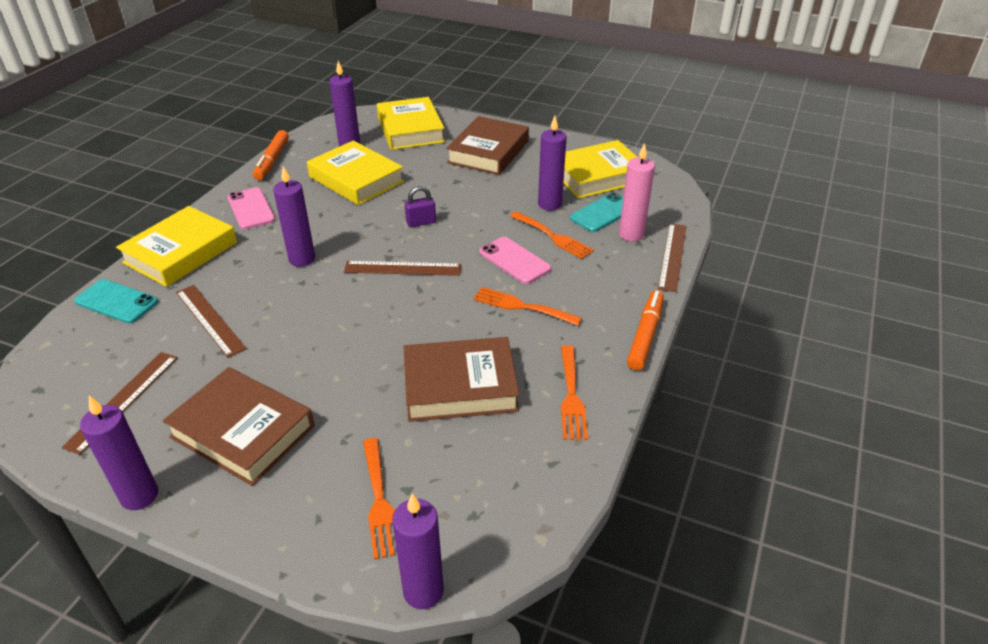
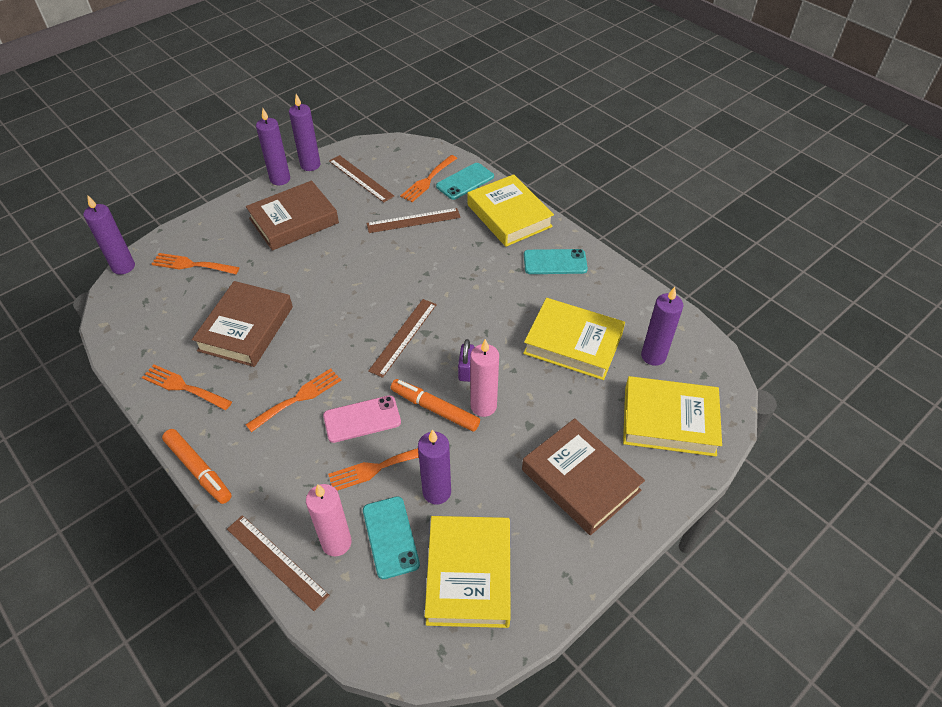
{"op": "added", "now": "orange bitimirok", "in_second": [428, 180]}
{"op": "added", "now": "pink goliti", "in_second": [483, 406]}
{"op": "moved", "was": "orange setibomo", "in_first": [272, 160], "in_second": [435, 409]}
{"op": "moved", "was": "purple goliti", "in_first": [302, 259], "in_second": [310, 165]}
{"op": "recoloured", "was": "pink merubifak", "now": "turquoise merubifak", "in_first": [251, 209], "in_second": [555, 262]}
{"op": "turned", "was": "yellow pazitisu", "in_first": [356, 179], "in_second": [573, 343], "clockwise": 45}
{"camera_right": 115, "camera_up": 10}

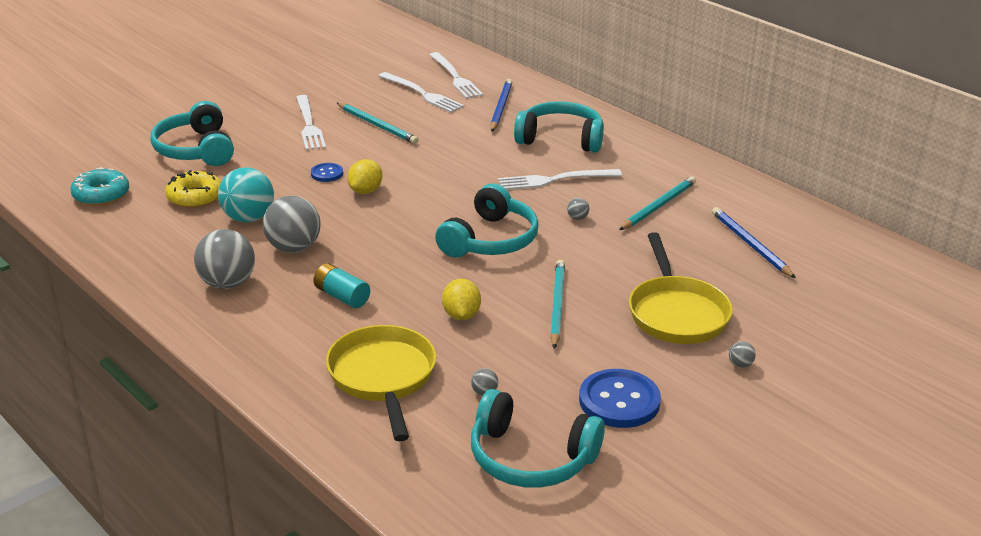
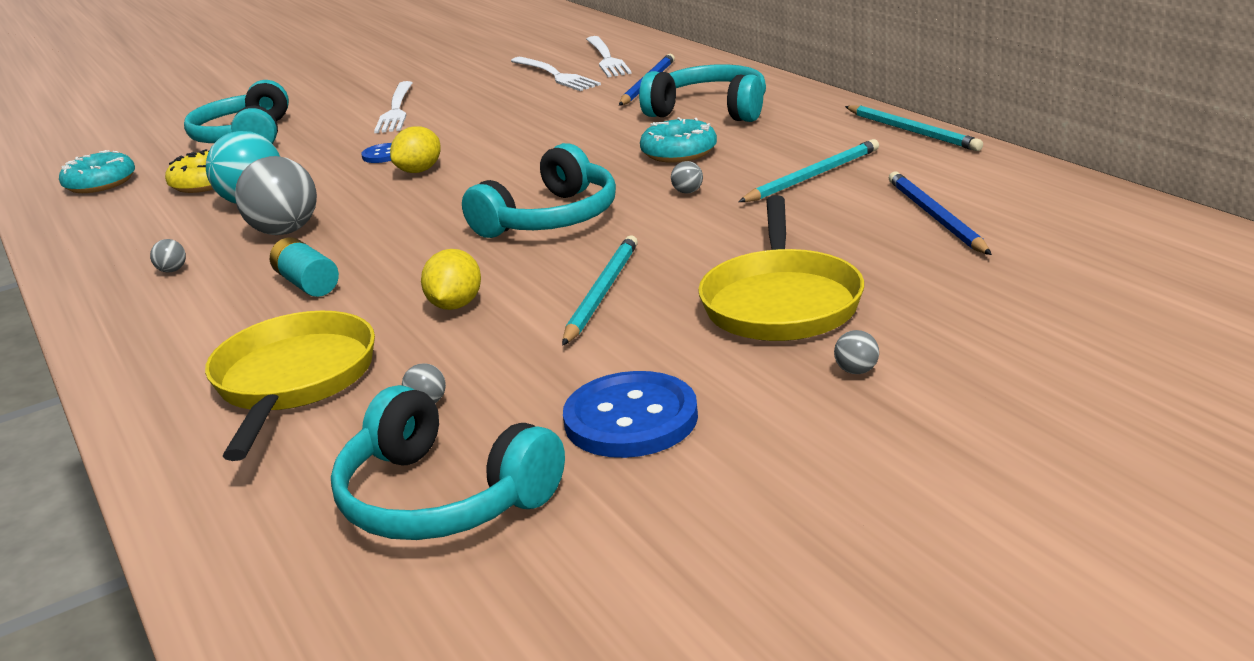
{"op": "moved", "was": "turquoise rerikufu", "in_first": [377, 125], "in_second": [912, 131]}
{"op": "replaced", "was": "white bitimirok", "now": "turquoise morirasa", "in_first": [555, 180], "in_second": [679, 152]}
{"op": "resized", "was": "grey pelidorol", "in_first": [227, 283], "in_second": [172, 270], "ratio": 0.41}
{"camera_right": 15, "camera_up": -5}

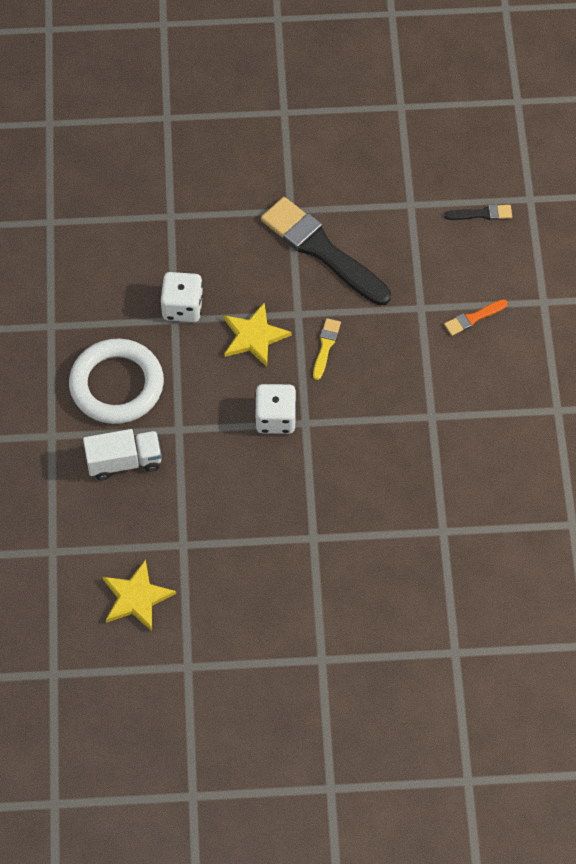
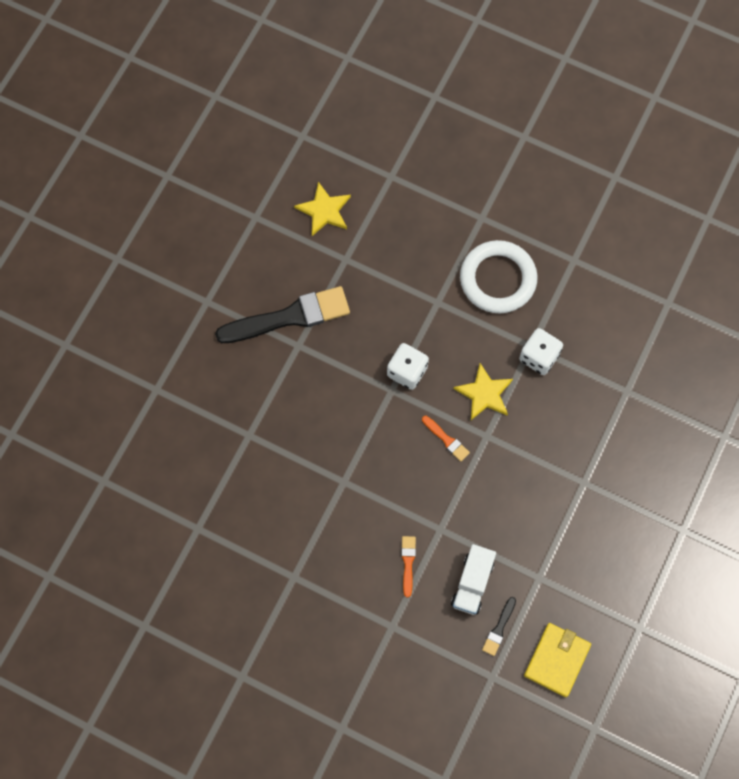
{"op": "added", "now": "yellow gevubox", "in_second": [557, 660]}
{"op": "moved", "was": "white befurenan", "in_first": [124, 462], "in_second": [472, 583]}
{"op": "moved", "was": "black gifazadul", "in_first": [322, 250], "in_second": [289, 317]}
{"op": "recoloured", "was": "yellow gifazadul", "now": "orange gifazadul", "in_first": [325, 346], "in_second": [446, 439]}
{"camera_right": 120, "camera_up": 10}

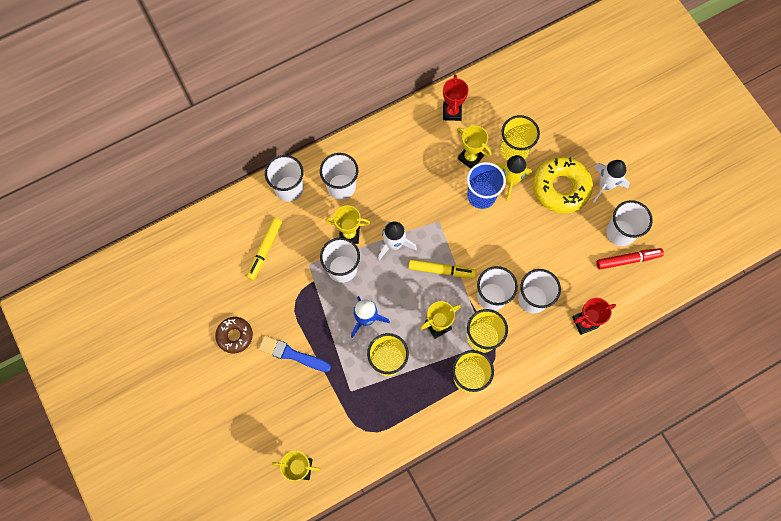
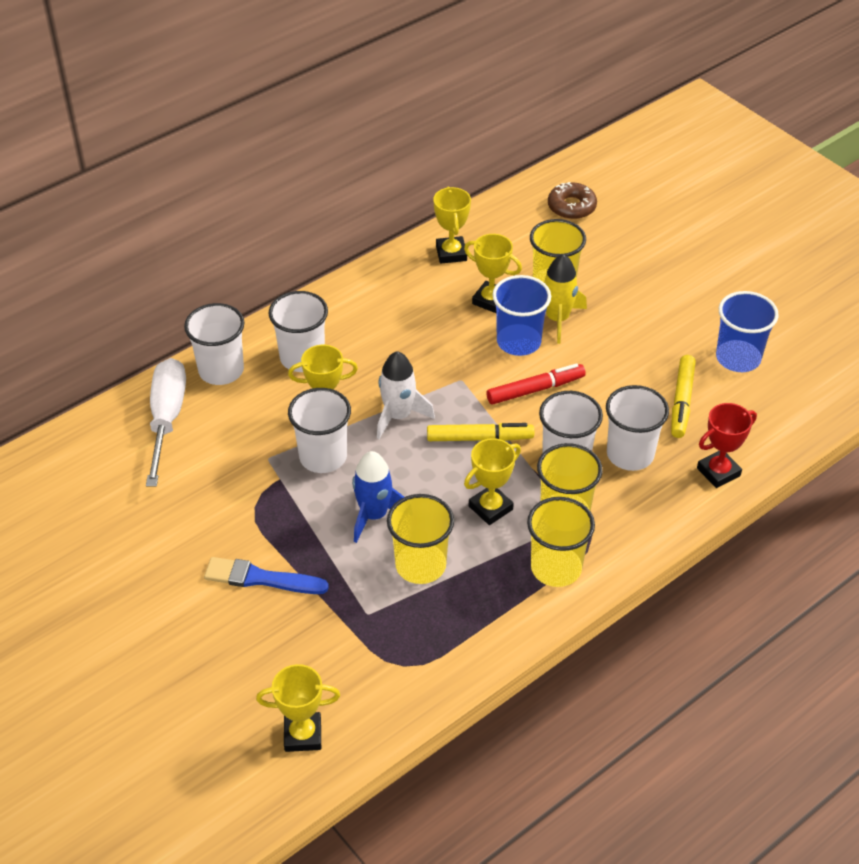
{"op": "removed", "was": "yellow morirasa", "in_first": [560, 188]}
{"op": "removed", "was": "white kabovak", "in_first": [605, 185]}
{"op": "added", "now": "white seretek", "in_second": [167, 419]}
{"op": "moved", "was": "brown morirasa", "in_first": [235, 336], "in_second": [571, 206]}
{"op": "moved", "was": "yellow setibomo", "in_first": [265, 250], "in_second": [681, 401]}
{"op": "moved", "was": "red setibomo", "in_first": [628, 260], "in_second": [535, 389]}
{"op": "recoloured", "was": "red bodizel", "now": "yellow bodizel", "in_first": [452, 112], "in_second": [451, 253]}
{"op": "recoloured", "was": "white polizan", "now": "blue polizan", "in_first": [620, 233], "in_second": [738, 358]}
{"camera_right": -10, "camera_up": -25}

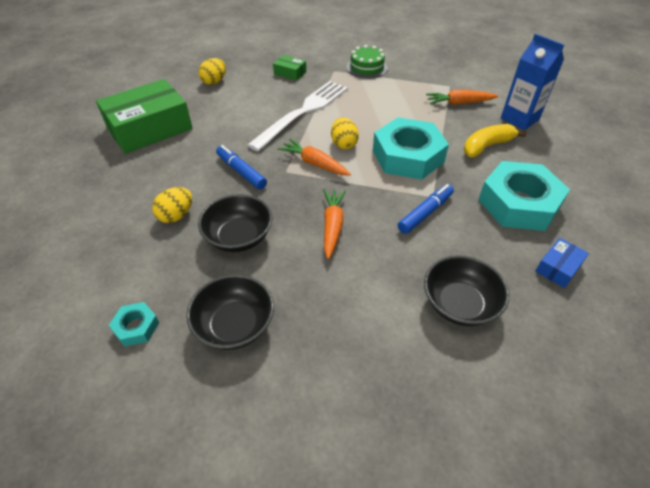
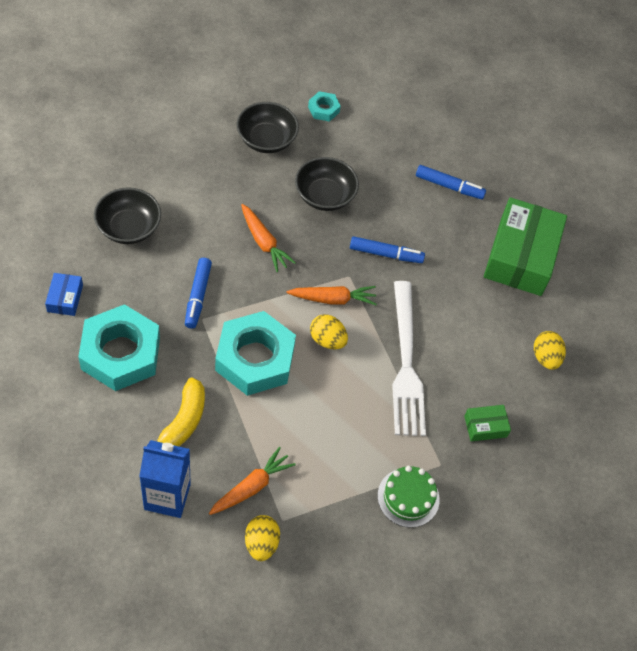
{"op": "added", "now": "blue setibomo", "in_second": [449, 186]}
{"op": "moved", "was": "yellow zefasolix", "in_first": [176, 216], "in_second": [261, 543]}
{"camera_right": 135, "camera_up": 10}

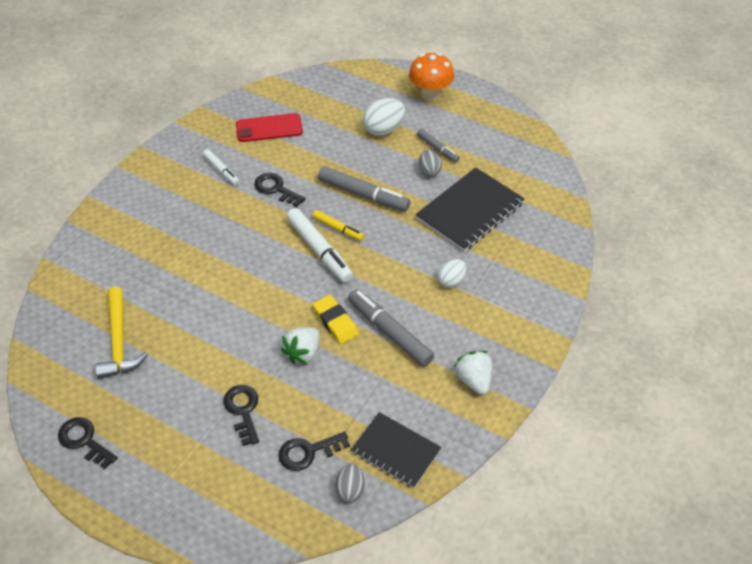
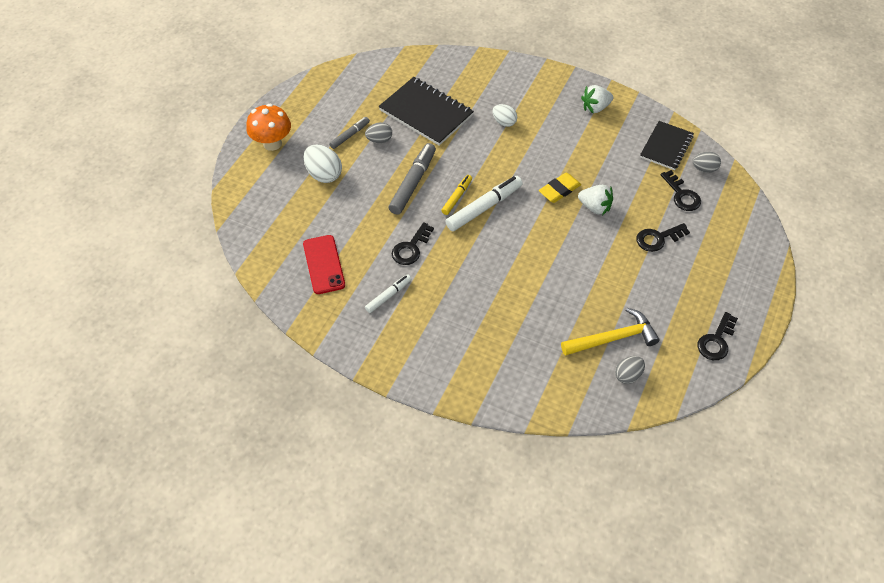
{"op": "removed", "was": "grey setibomo", "in_first": [389, 332]}
{"op": "added", "now": "grey zefasolix", "in_second": [627, 375]}
{"camera_right": -95, "camera_up": 5}

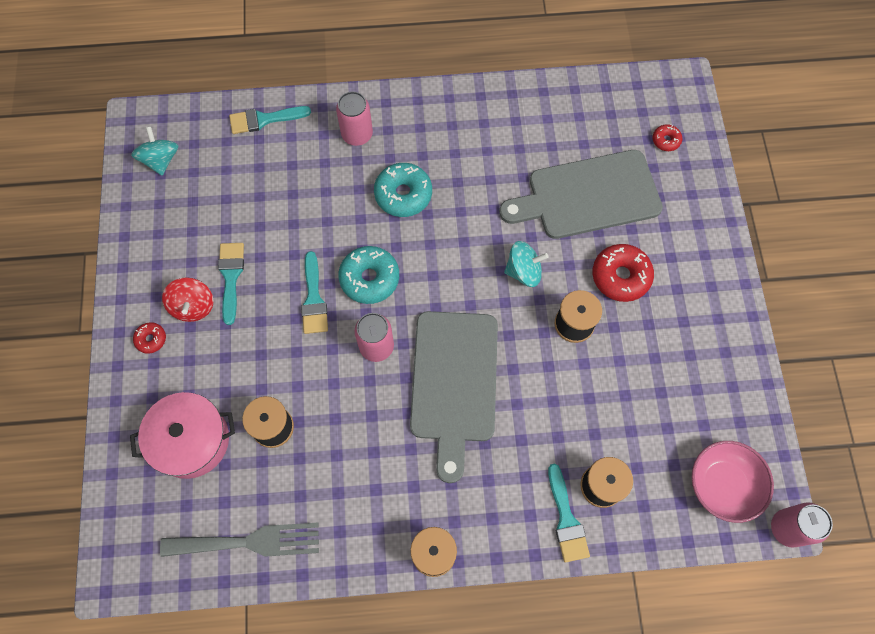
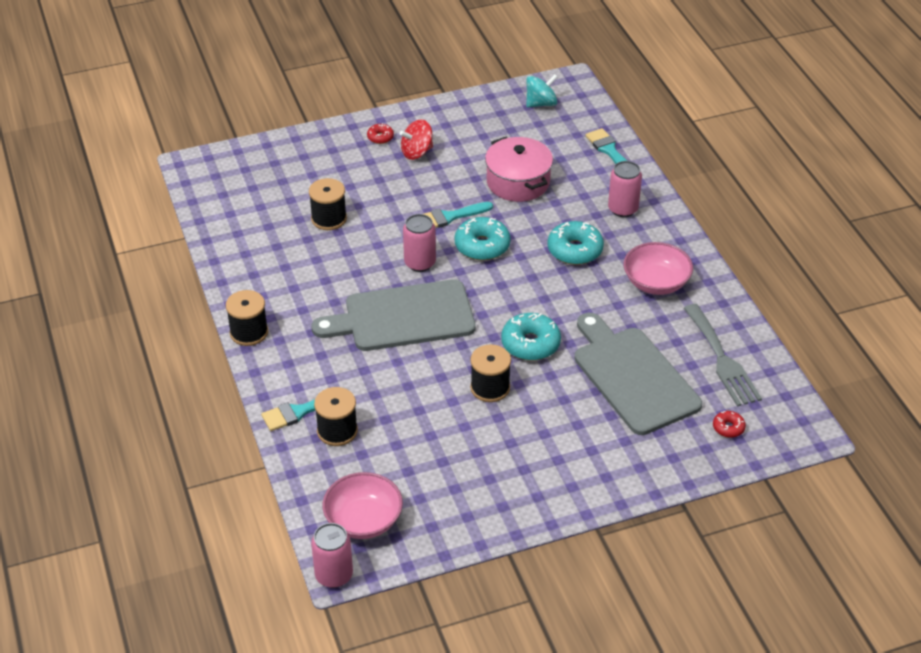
{"op": "removed", "was": "turquoise gifazadul", "in_first": [231, 277]}
{"op": "removed", "was": "red morirasa", "in_first": [620, 276]}
{"op": "added", "now": "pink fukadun", "in_second": [656, 282]}
{"op": "moved", "was": "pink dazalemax", "in_first": [191, 440], "in_second": [518, 182]}
{"op": "moved", "was": "grey bitimirok", "in_first": [249, 542], "in_second": [722, 359]}
{"op": "replaced", "was": "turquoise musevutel", "now": "turquoise morirasa", "in_first": [524, 271], "in_second": [530, 344]}
{"camera_right": 75, "camera_up": -25}

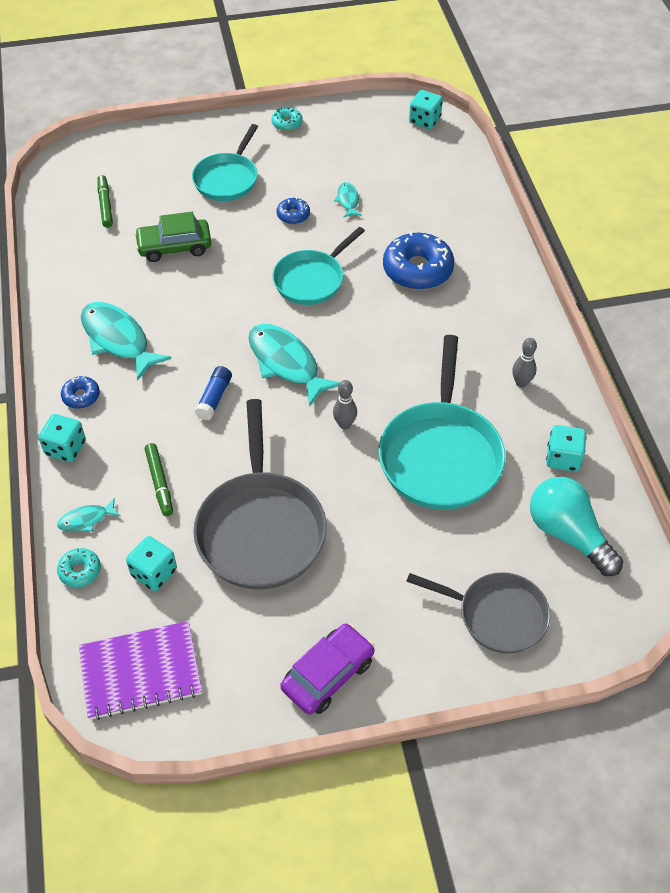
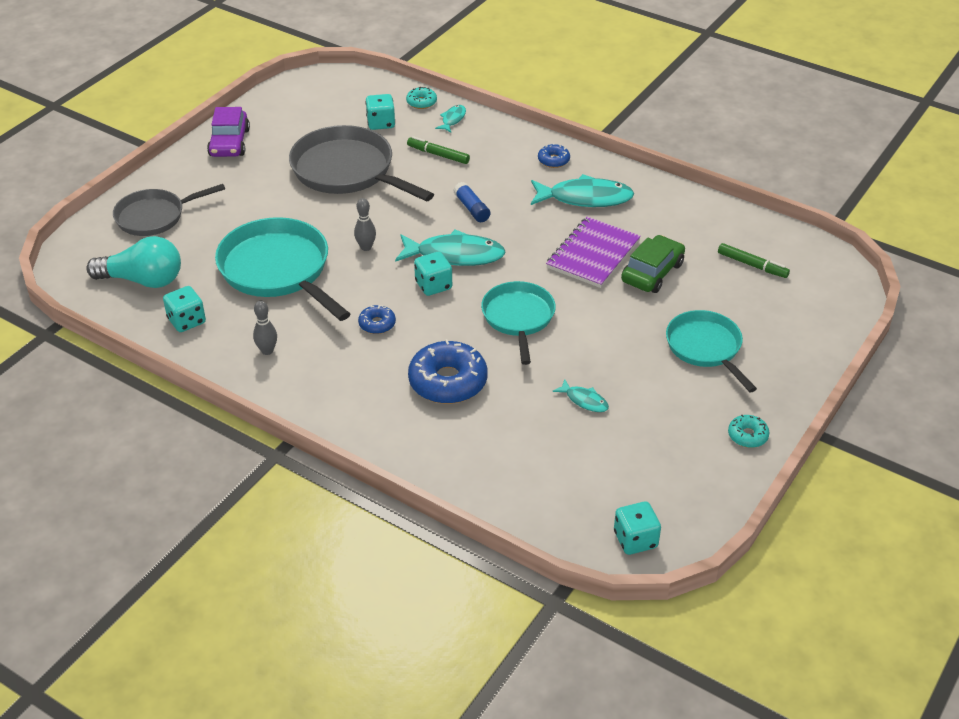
{"op": "moved", "was": "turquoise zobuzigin", "in_first": [65, 448], "in_second": [433, 285]}
{"op": "moved", "was": "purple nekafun", "in_first": [140, 671], "in_second": [593, 254]}
{"op": "moved", "was": "blue morirasa", "in_first": [293, 215], "in_second": [377, 324]}
{"camera_right": 135, "camera_up": -10}

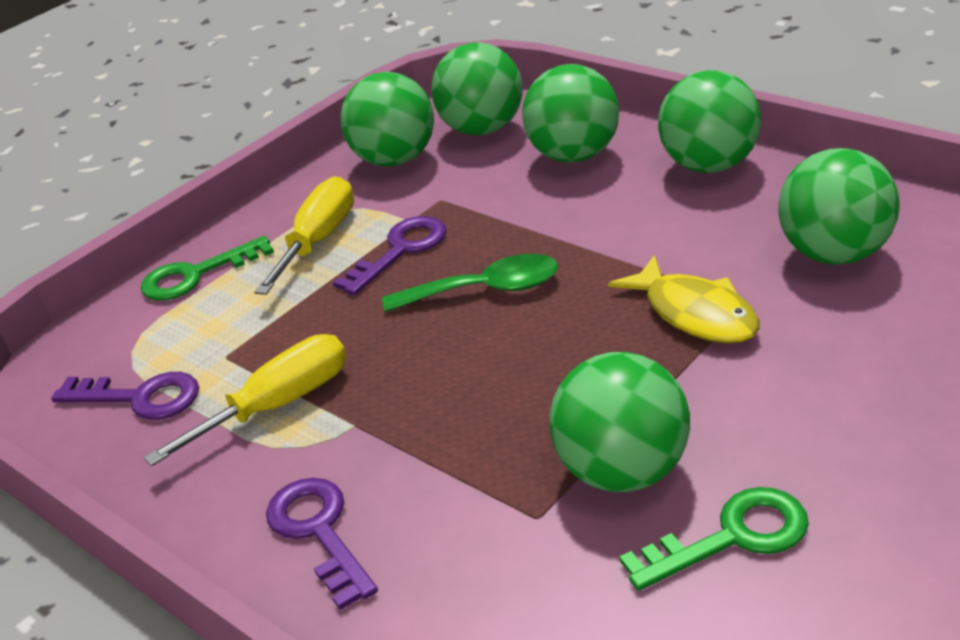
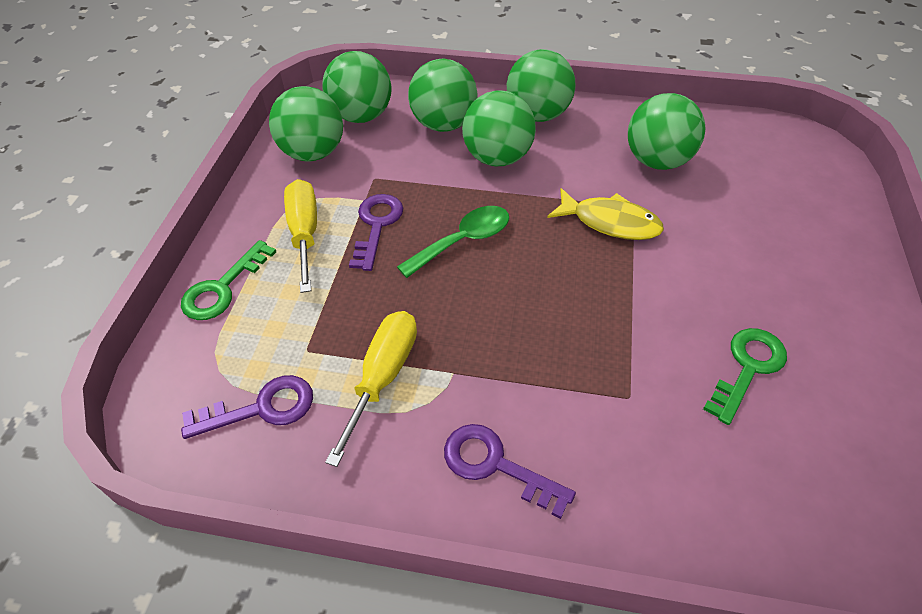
{"op": "moved", "was": "green pelidorol", "in_first": [624, 471], "in_second": [497, 158]}
{"camera_right": -35, "camera_up": 15}

